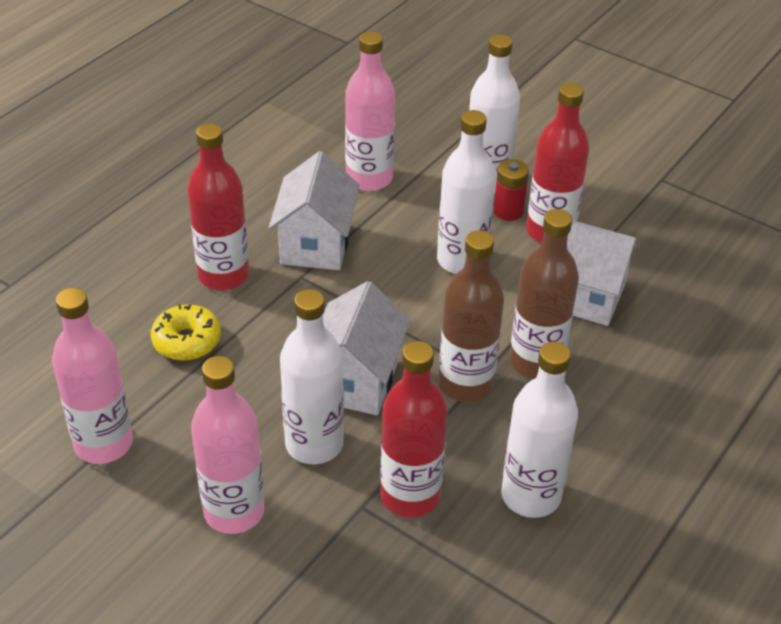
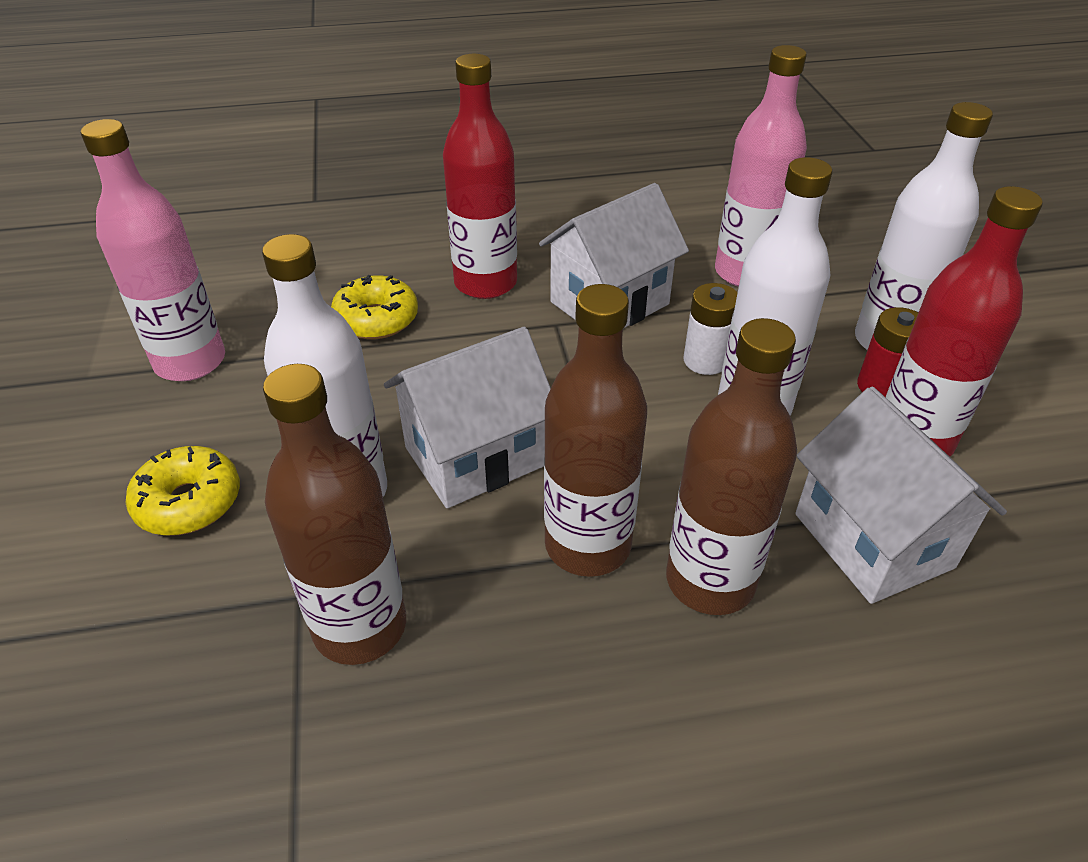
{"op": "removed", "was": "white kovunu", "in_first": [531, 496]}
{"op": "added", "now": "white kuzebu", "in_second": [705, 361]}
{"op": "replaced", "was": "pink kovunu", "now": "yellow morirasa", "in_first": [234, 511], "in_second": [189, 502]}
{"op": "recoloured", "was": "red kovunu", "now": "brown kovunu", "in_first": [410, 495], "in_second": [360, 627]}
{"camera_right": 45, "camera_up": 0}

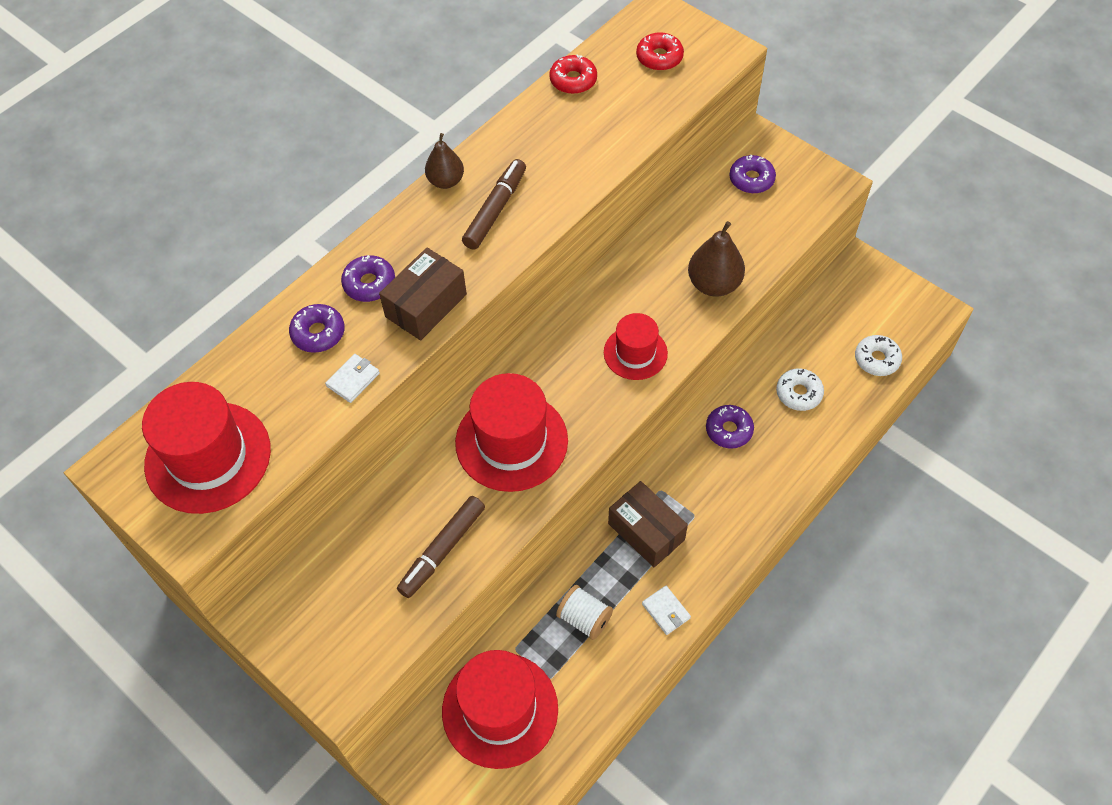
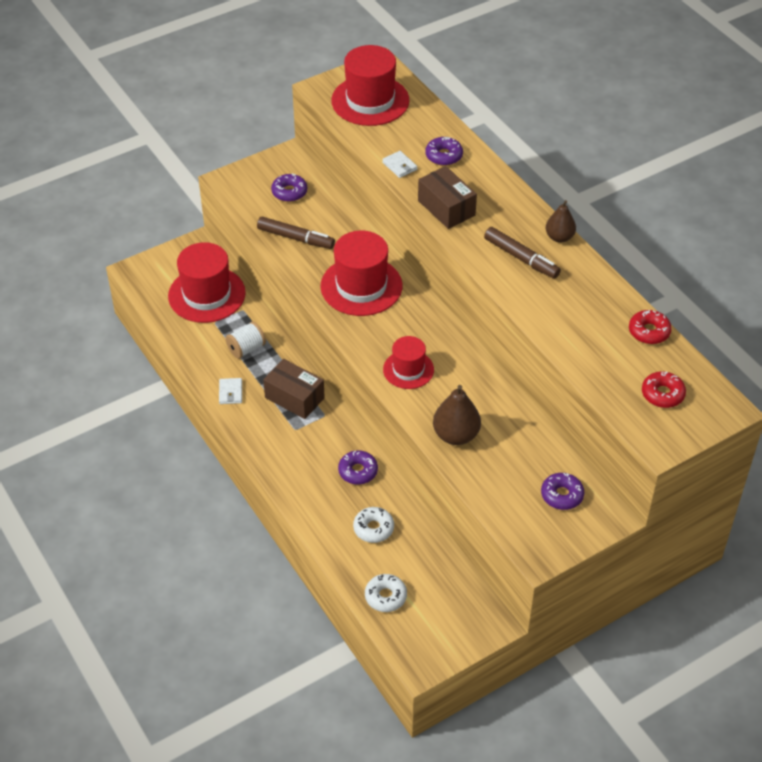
{"op": "moved", "was": "purple morirasa", "in_first": [369, 284], "in_second": [289, 192]}
{"op": "turned", "was": "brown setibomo", "in_first": [442, 550], "in_second": [295, 238], "clockwise": 150}
{"op": "turned", "was": "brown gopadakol", "in_first": [646, 532], "in_second": [294, 398], "clockwise": 60}
{"op": "turned", "was": "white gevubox", "in_first": [666, 611], "in_second": [230, 392], "clockwise": -75}
{"camera_right": 105, "camera_up": -10}

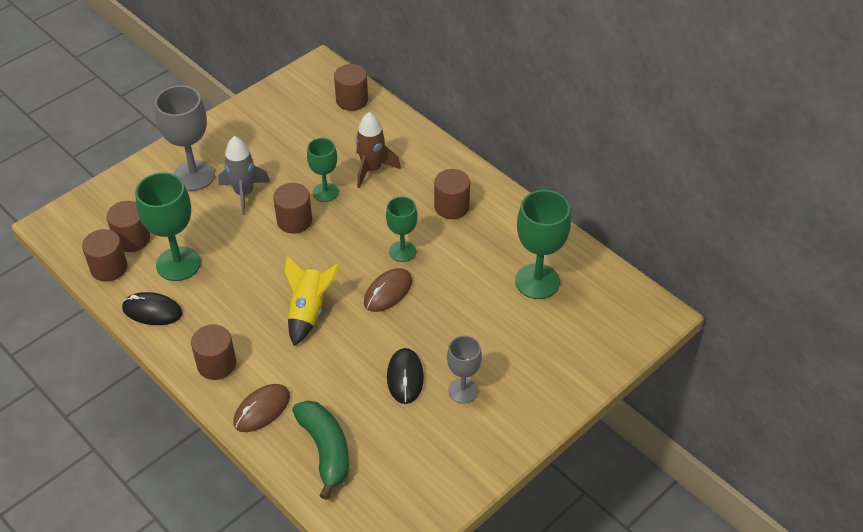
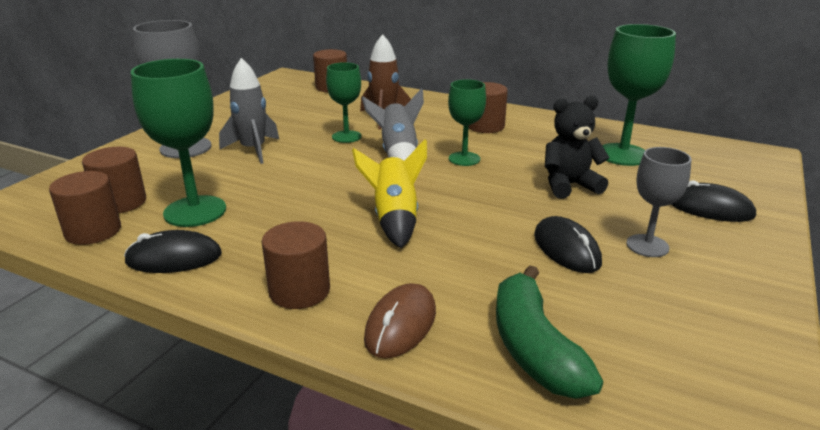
{"op": "removed", "was": "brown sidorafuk", "in_first": [294, 221]}
{"op": "removed", "was": "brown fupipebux", "in_first": [388, 292]}
{"op": "added", "now": "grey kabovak", "in_second": [398, 154]}
{"op": "added", "now": "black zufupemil", "in_second": [569, 185]}
{"op": "added", "now": "black fupipebux", "in_second": [710, 208]}
{"op": "turned", "was": "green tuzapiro", "in_first": [325, 450], "in_second": [534, 348], "clockwise": -150}
{"camera_right": -20, "camera_up": -20}

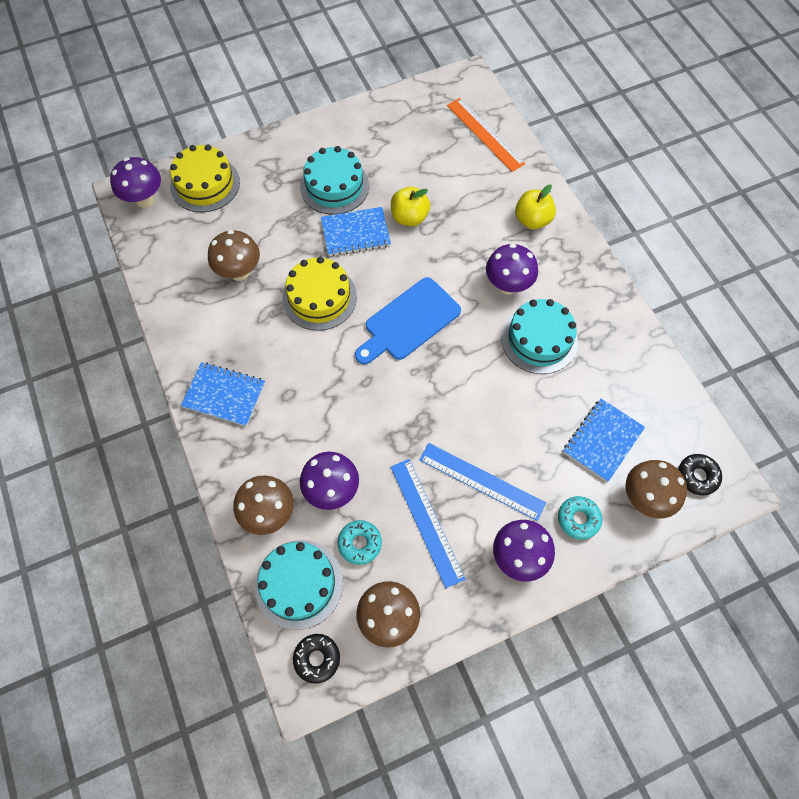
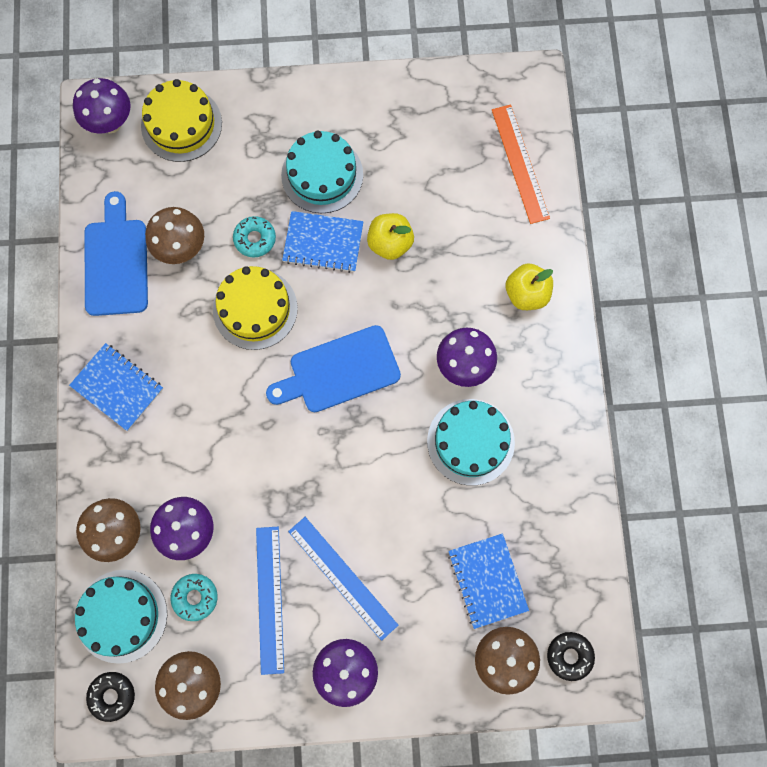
{"op": "added", "now": "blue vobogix", "in_second": [116, 262]}
{"op": "moved", "was": "turquoise morirasa", "in_first": [578, 519], "in_second": [255, 239]}
{"op": "turned", "was": "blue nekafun", "in_first": [603, 440], "in_second": [487, 580], "clockwise": -75}
{"camera_right": 20, "camera_up": 10}

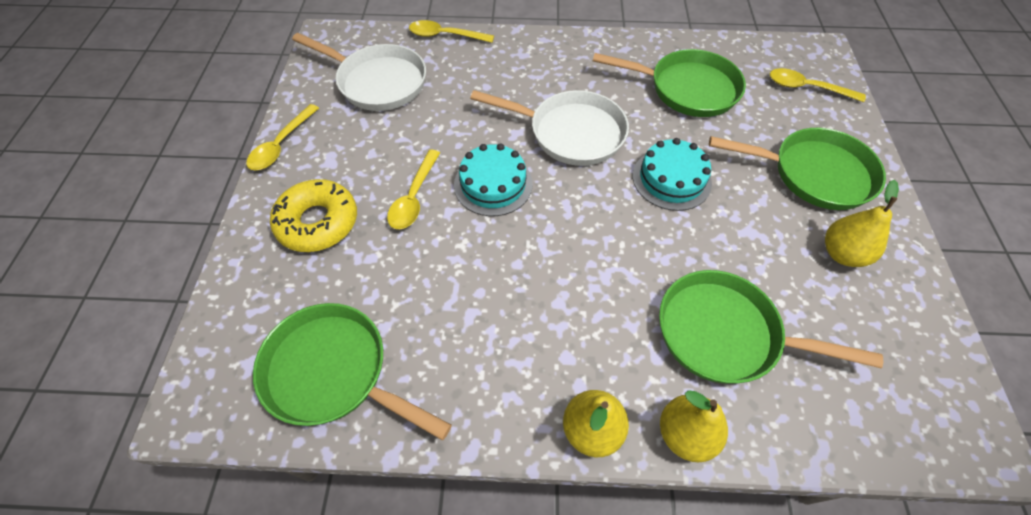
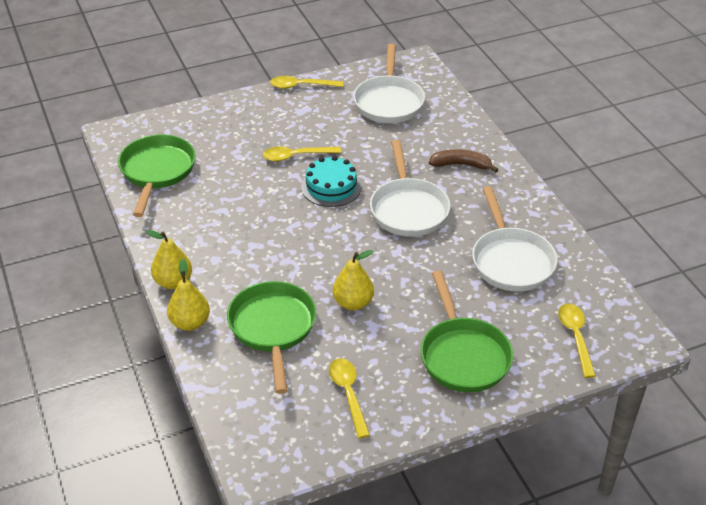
{"op": "removed", "was": "yellow morirasa", "in_first": [318, 222]}
{"op": "removed", "was": "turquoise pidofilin", "in_first": [671, 179]}
{"op": "added", "now": "brown tuzapiro", "in_second": [461, 165]}
{"op": "moved", "was": "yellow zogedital", "in_first": [445, 36], "in_second": [348, 394]}
{"op": "moved", "was": "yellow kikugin", "in_first": [842, 254], "in_second": [353, 303]}
{"op": "recoloured", "was": "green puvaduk", "now": "white puvaduk", "in_first": [687, 89], "in_second": [511, 261]}
{"camera_right": 65, "camera_up": -15}

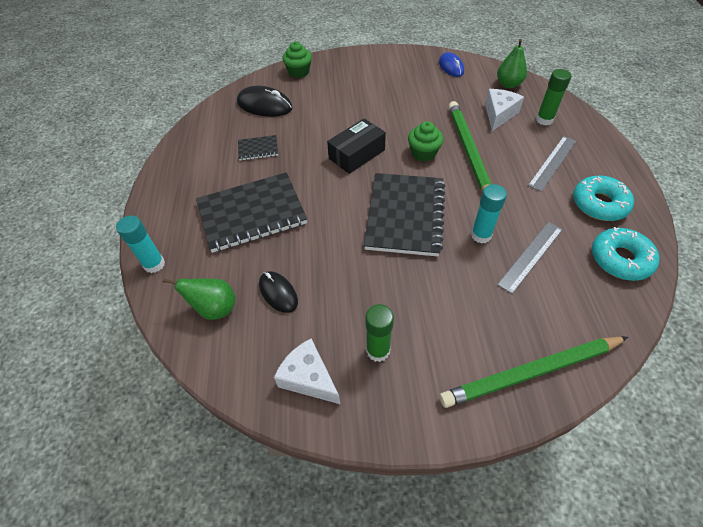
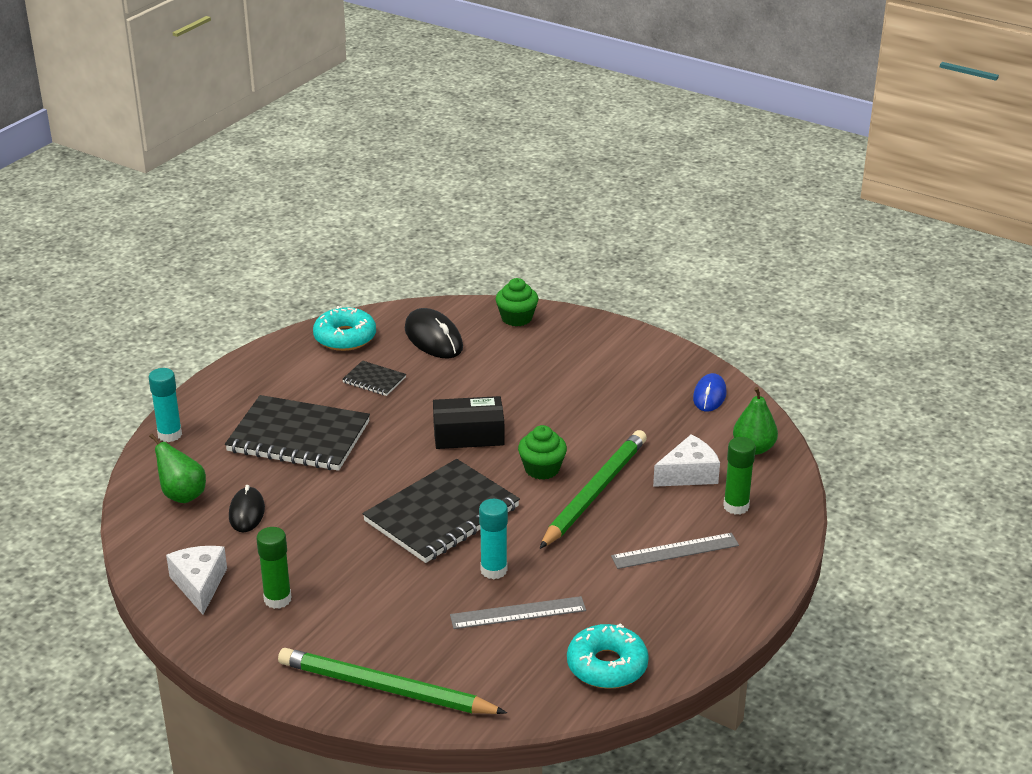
{"op": "moved", "was": "turquoise morirasa", "in_first": [599, 204], "in_second": [345, 337]}
{"camera_right": 35, "camera_up": -20}

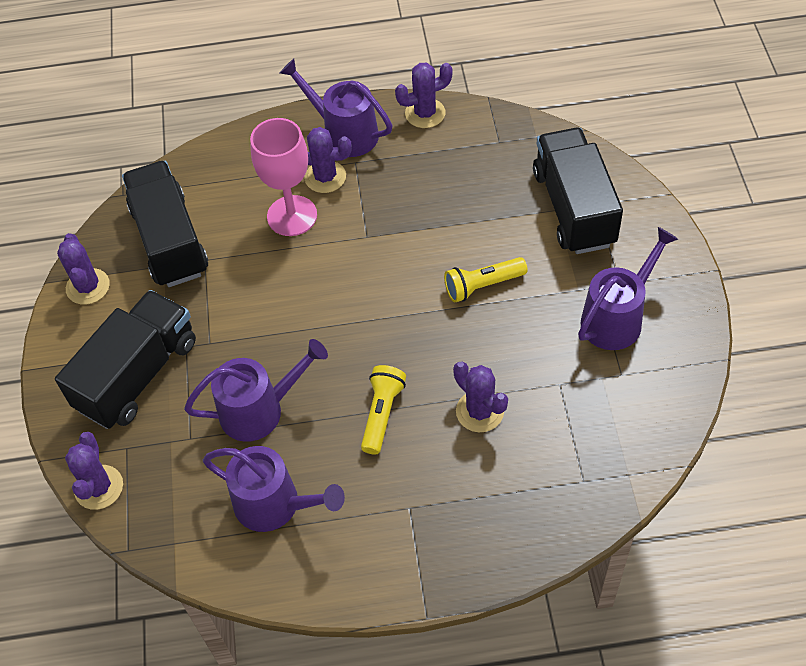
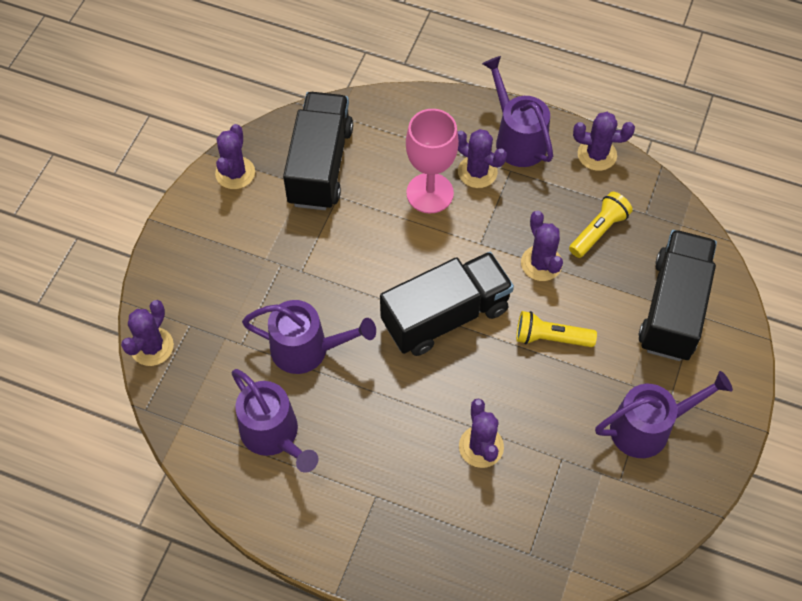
{"op": "added", "now": "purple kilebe", "in_second": [541, 263]}
{"op": "moved", "was": "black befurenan", "in_first": [137, 375], "in_second": [445, 316]}
{"op": "moved", "was": "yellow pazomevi", "in_first": [382, 413], "in_second": [598, 231]}
{"camera_right": 25, "camera_up": 5}

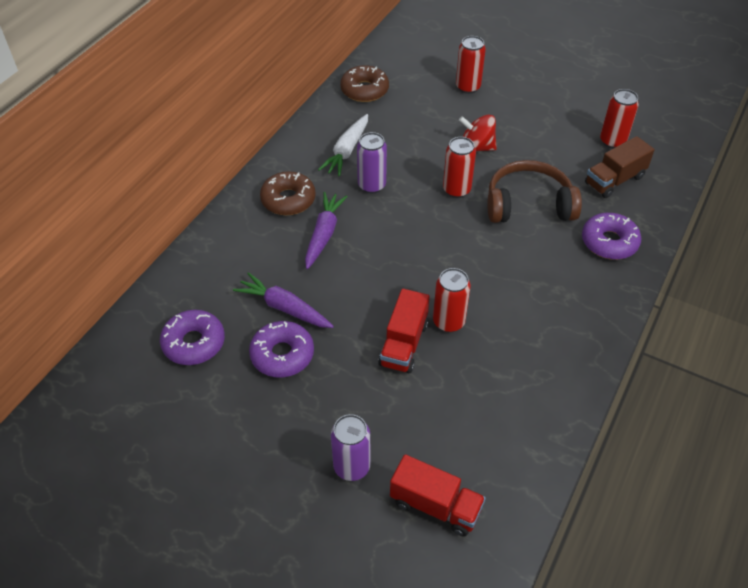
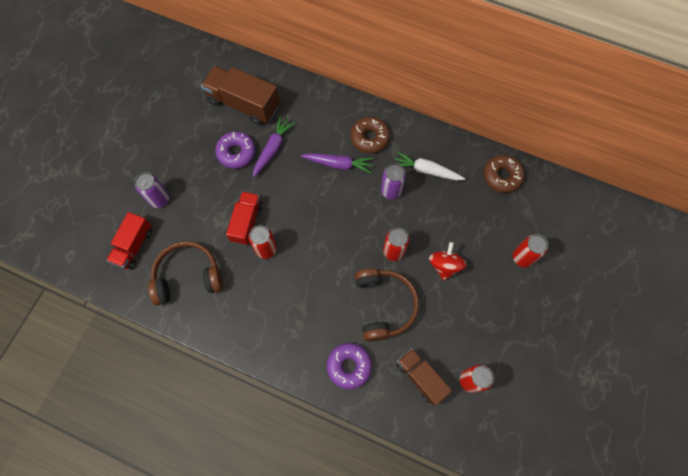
{"op": "added", "now": "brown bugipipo", "in_second": [188, 276]}
{"op": "replaced", "was": "purple morirasa", "now": "brown befurenan", "in_first": [194, 343], "in_second": [243, 104]}
{"op": "turned", "was": "red befurenan", "in_first": [404, 344], "in_second": [246, 222], "clockwise": 90}
{"camera_right": 85, "camera_up": 20}

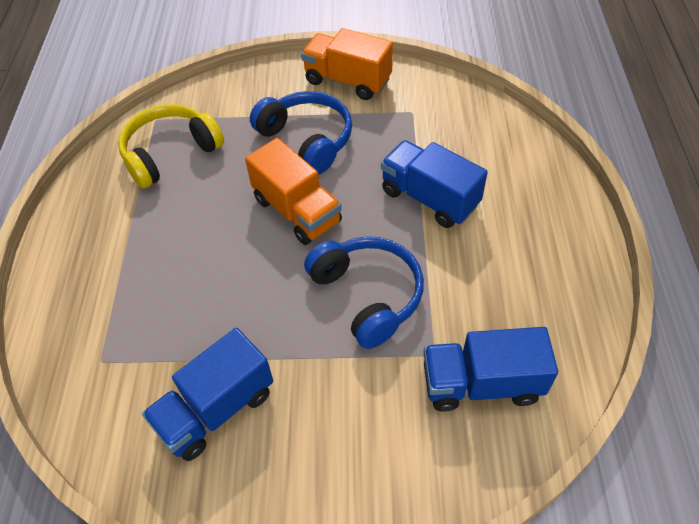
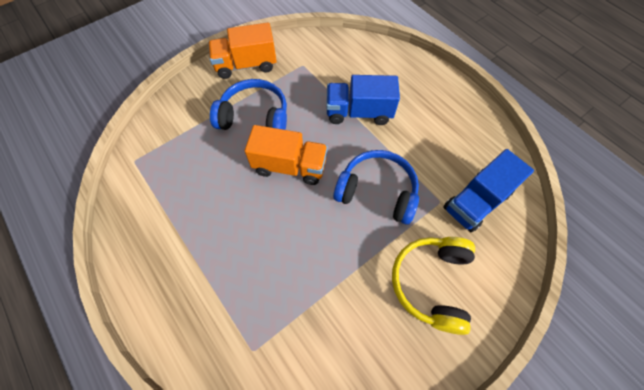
{"op": "removed", "was": "blue befurenan", "in_first": [216, 409]}
{"op": "moved", "was": "yellow bugipipo", "in_first": [170, 153], "in_second": [431, 283]}
{"camera_right": -40, "camera_up": 10}

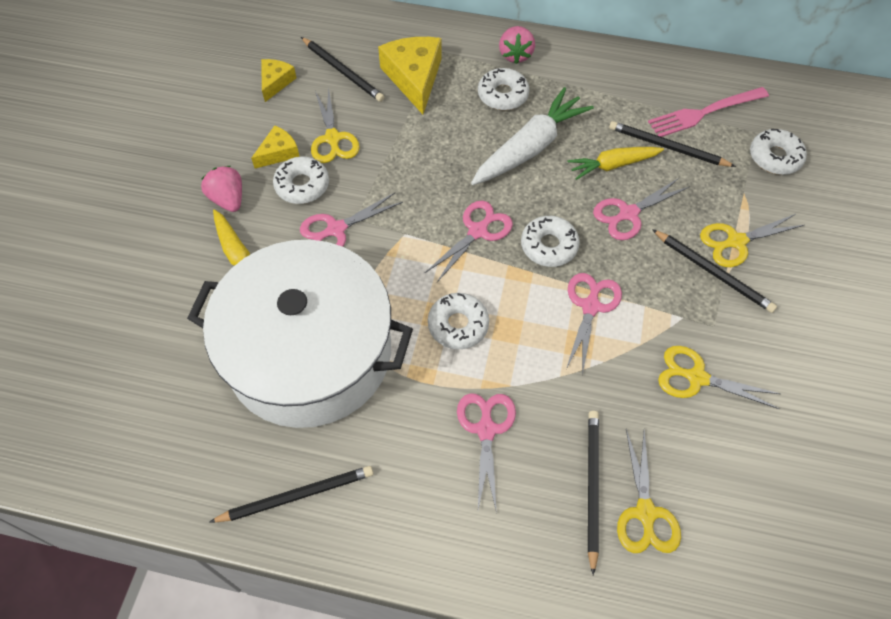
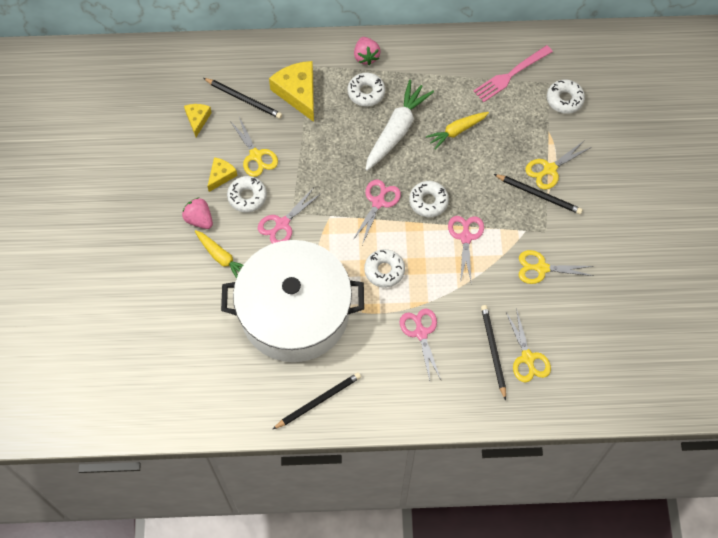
{"op": "removed", "was": "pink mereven", "in_first": [628, 214]}
{"op": "removed", "was": "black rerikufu", "in_first": [667, 147]}
{"camera_right": -15, "camera_up": 5}

